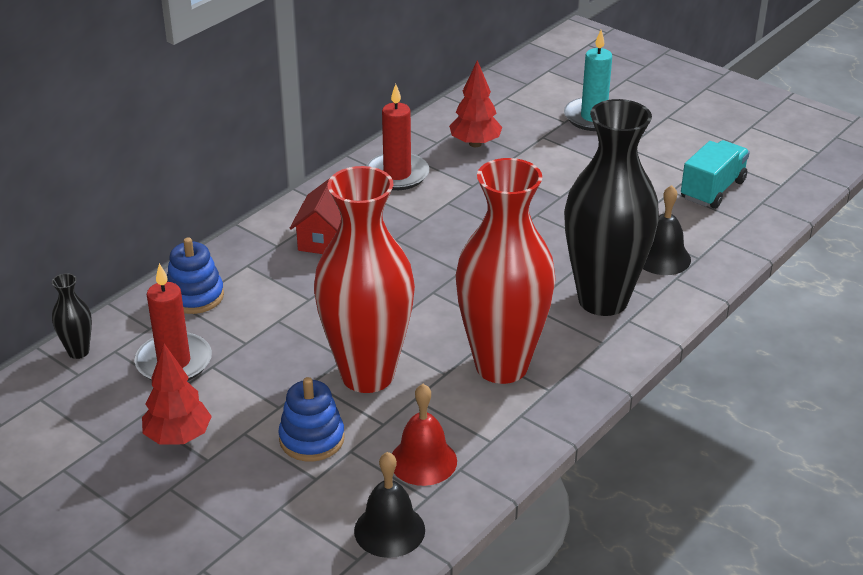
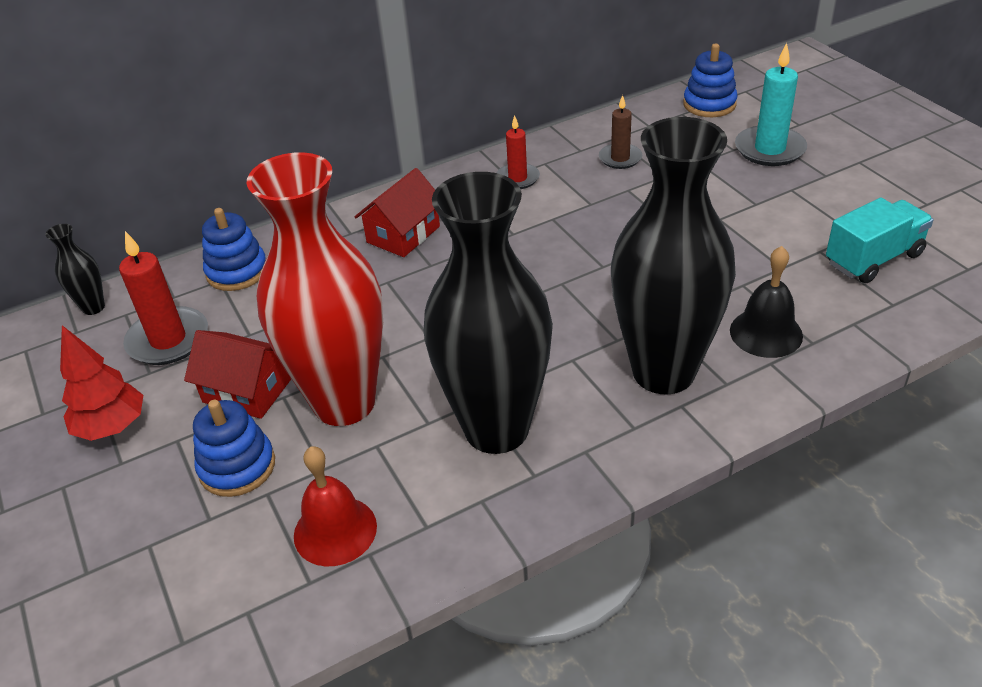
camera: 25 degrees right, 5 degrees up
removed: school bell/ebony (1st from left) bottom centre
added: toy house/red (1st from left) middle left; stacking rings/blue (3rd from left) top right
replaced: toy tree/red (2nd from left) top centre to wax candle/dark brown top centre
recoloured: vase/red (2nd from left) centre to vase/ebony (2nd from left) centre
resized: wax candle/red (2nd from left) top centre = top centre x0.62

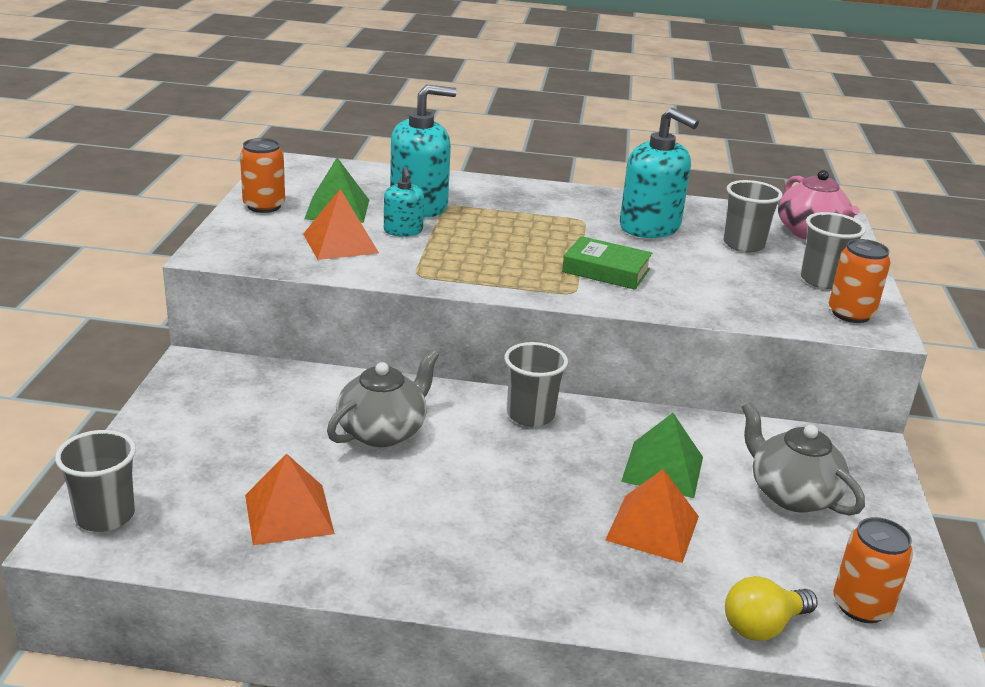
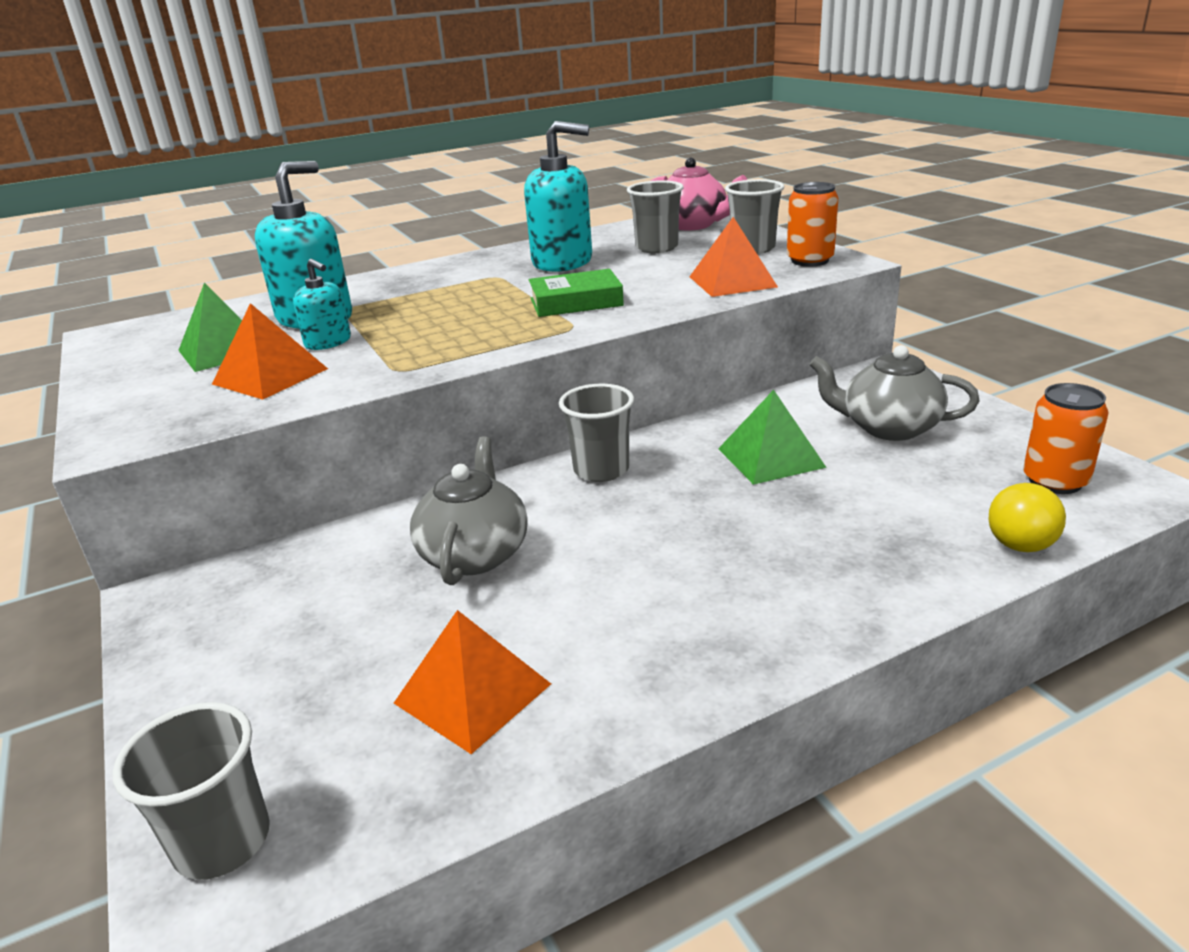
camera: 30 degrees left, 0 degrees up
removed: soda can/orange (1st from left) top left
moved: solid pyramid/orange (3rd from left) bottom centre to top centre

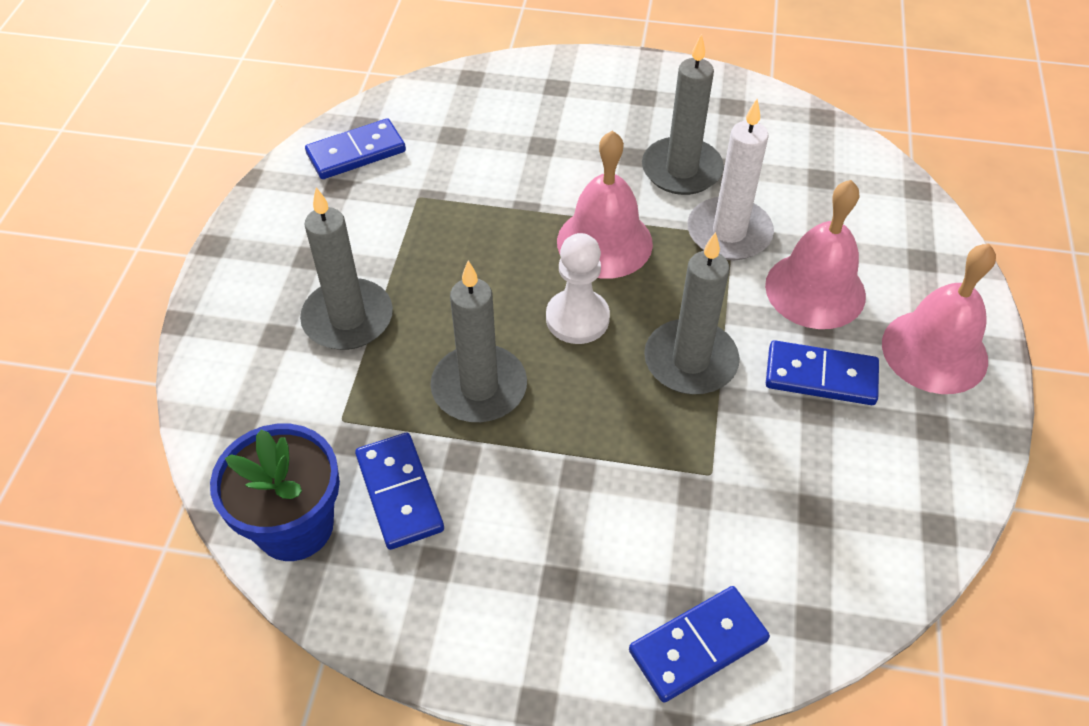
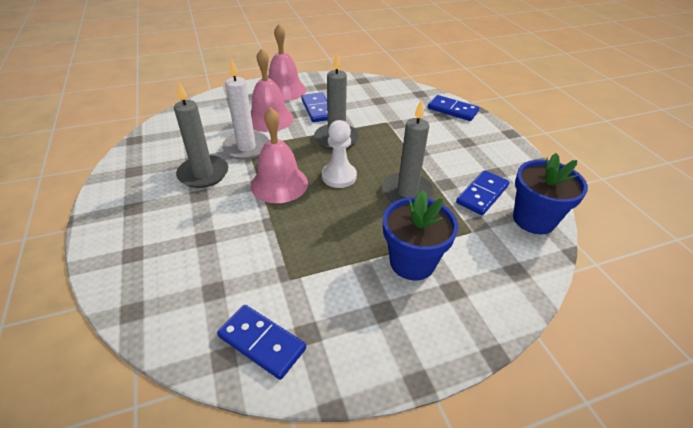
camera: 120 degrees left, 10 degrees down
replaced: wax candle/gray (1st from left) middle left to plant pot/blue (1st from left) centre

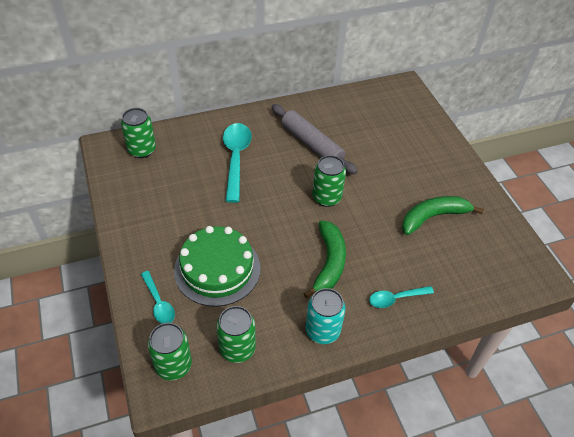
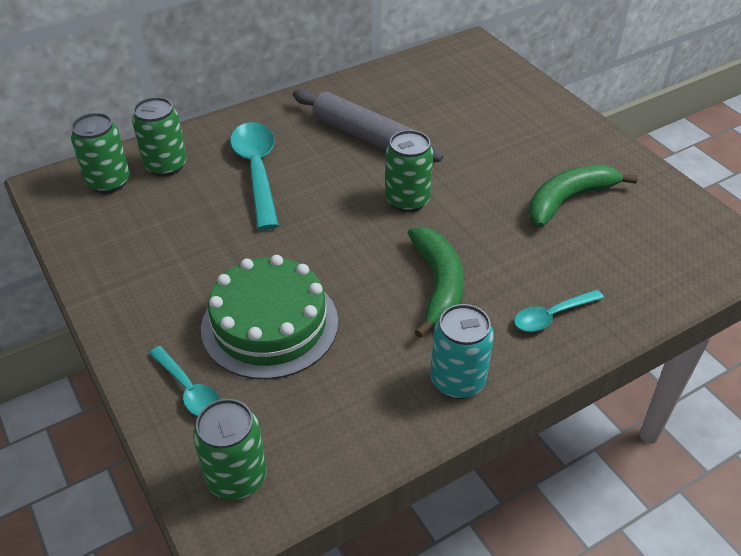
camera: 10 degrees left, 5 degrees down
moved: soda can/leaf-green (3rd from left in the first image) bottom centre to soda can/leaf-green (2nd from left) top left

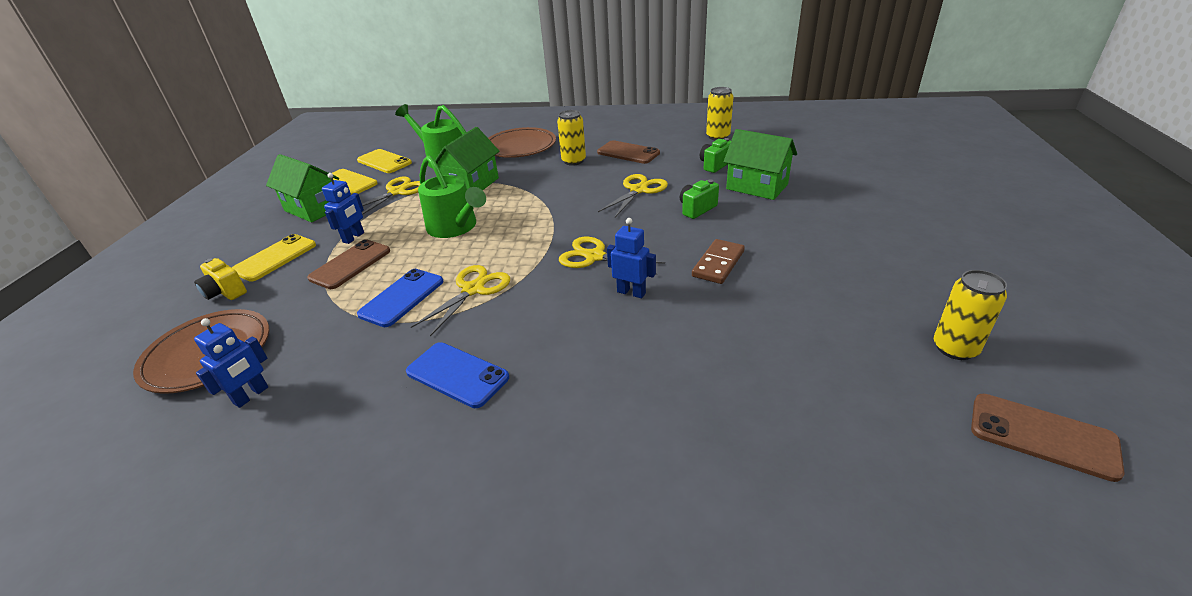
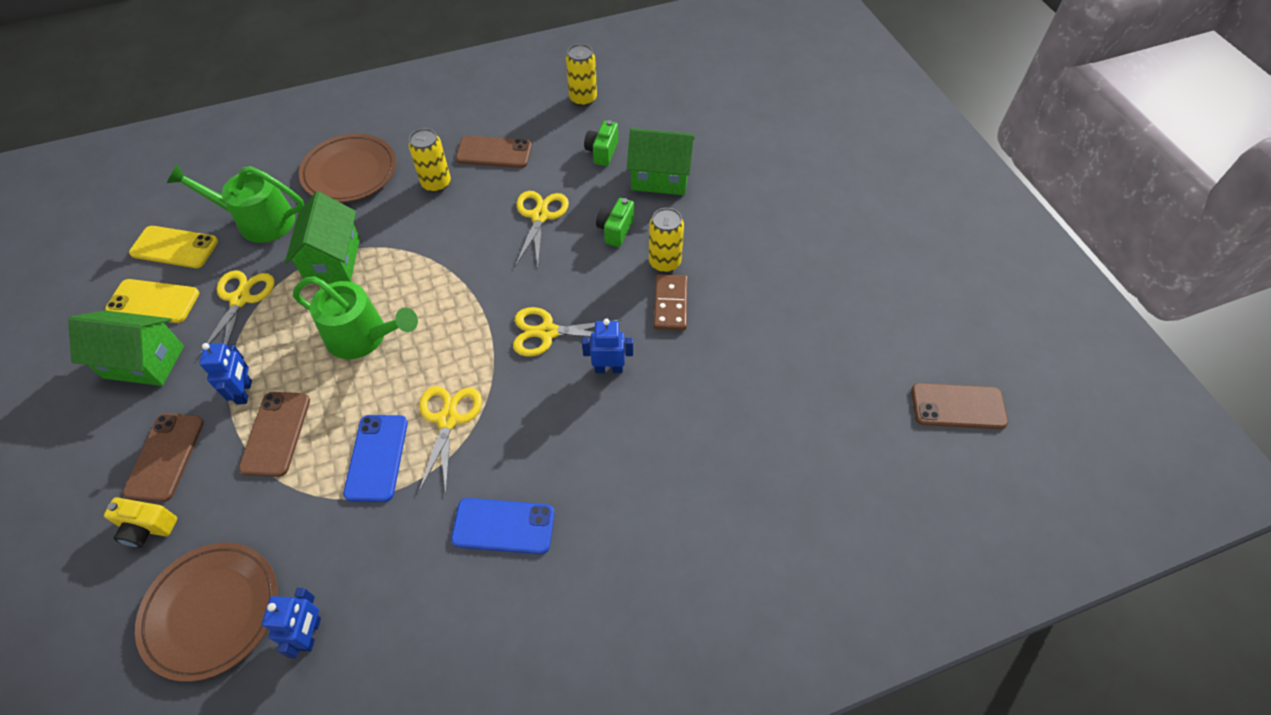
camera: 30 degrees left, 20 degrees up
moved: soda can/bright yellow (3rd from left) middle right to centre
recoloured: phone/bright yellow (1st from left) middle left to phone/dark brown (1st from left) middle left

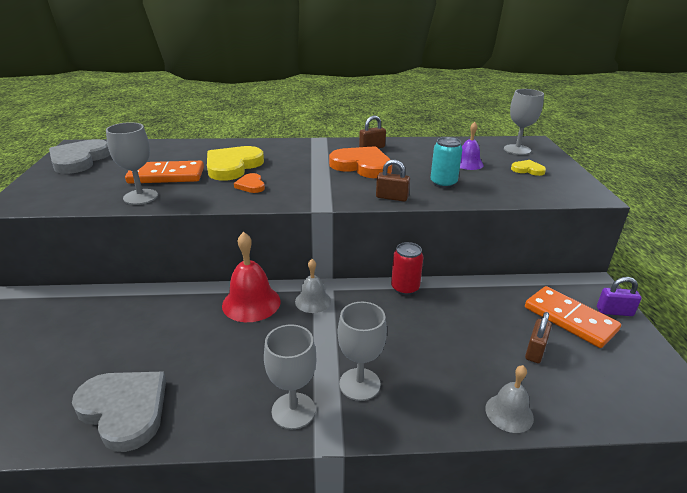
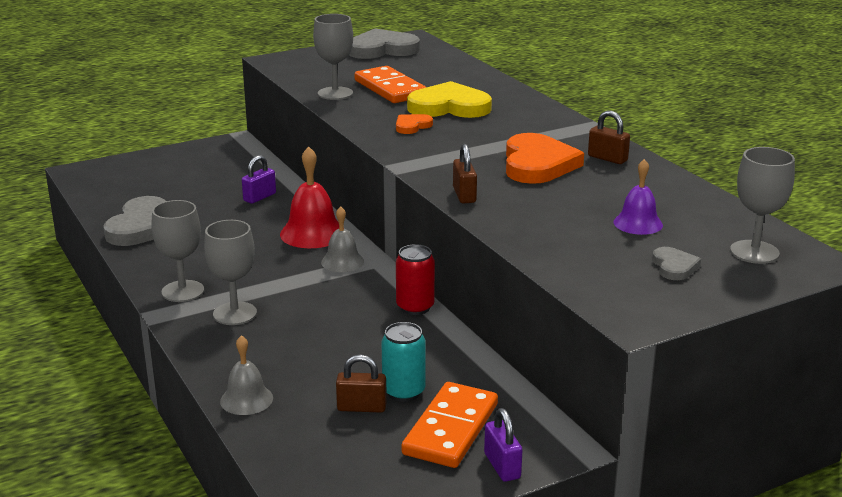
camera: 65 degrees right, 5 degrees down
added: small lock/violet (1st from left) middle left
moved: soda can/aqua top centre to bottom centre
recoloured: love heart/bright yellow (2nd from left) middle right to love heart/gray (3rd from left) middle right

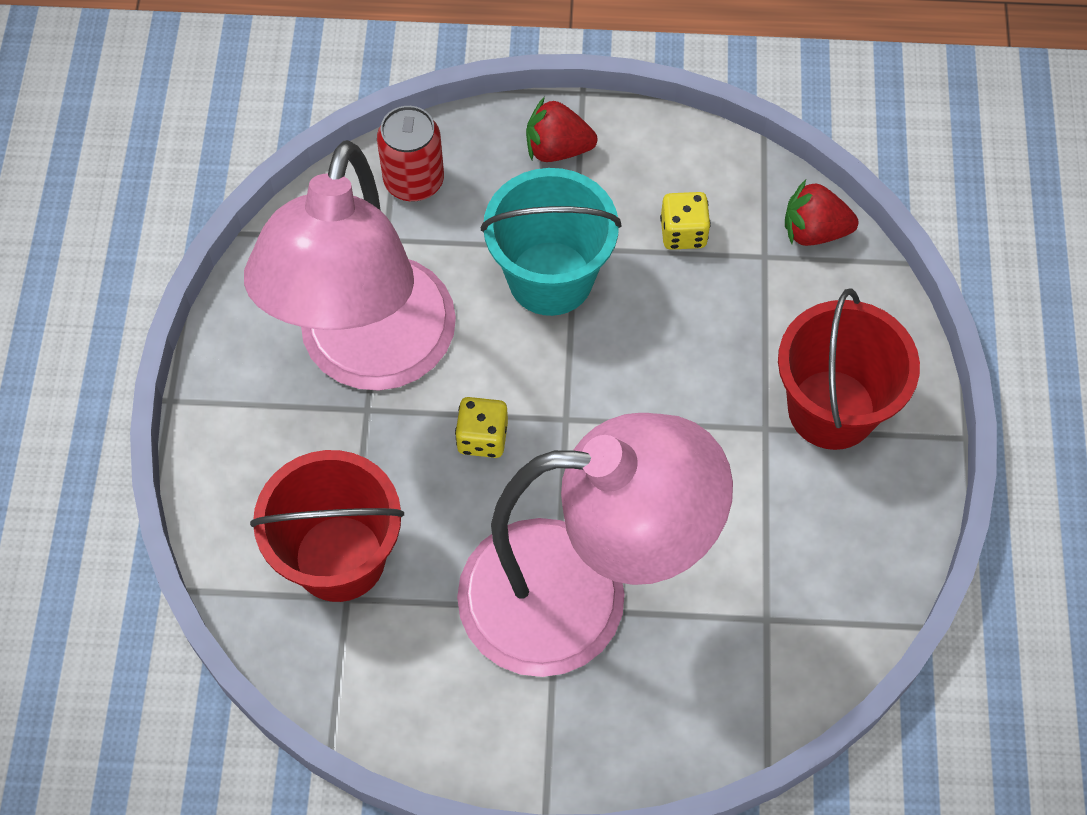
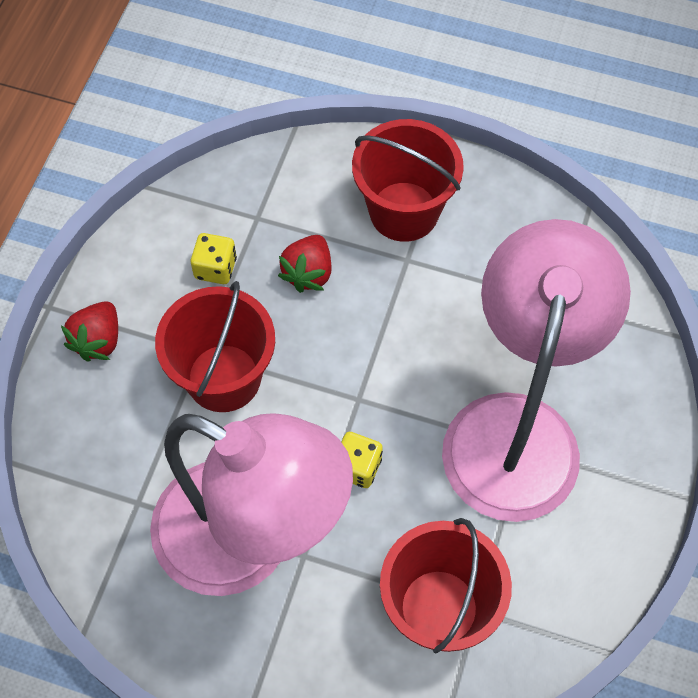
camera: 75 degrees left, 0 degrees up
removed: soda can/red top centre
moved: berry/red (2nd from left) top right to centre
recoloured: pail/aqua top centre to pail/red (1st from left) middle left

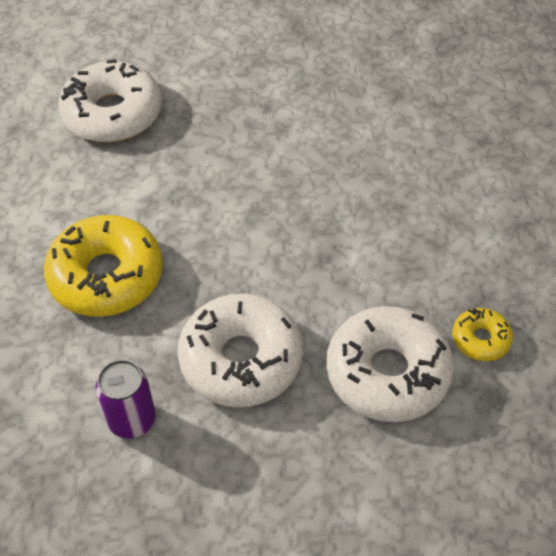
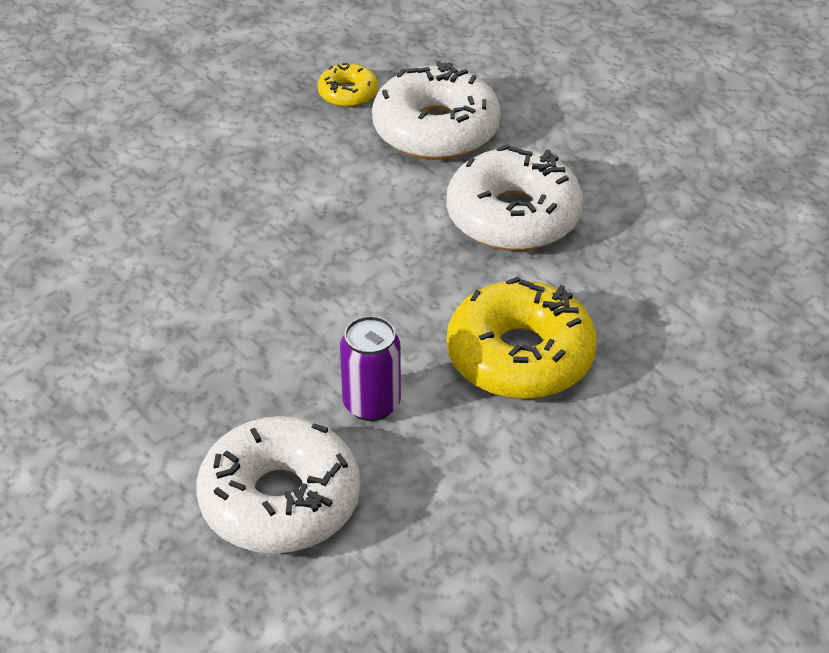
camera: 125 degrees left, 10 degrees down
moved: soda can/violet bottom left to centre

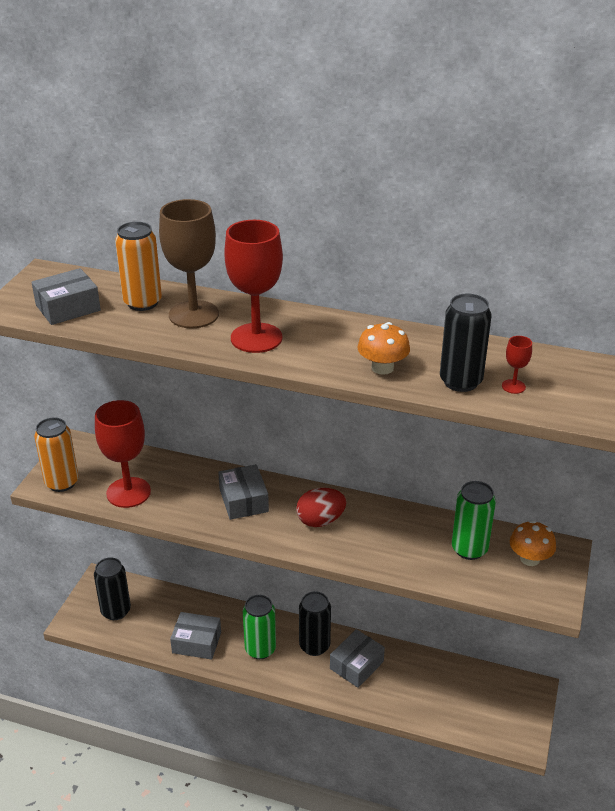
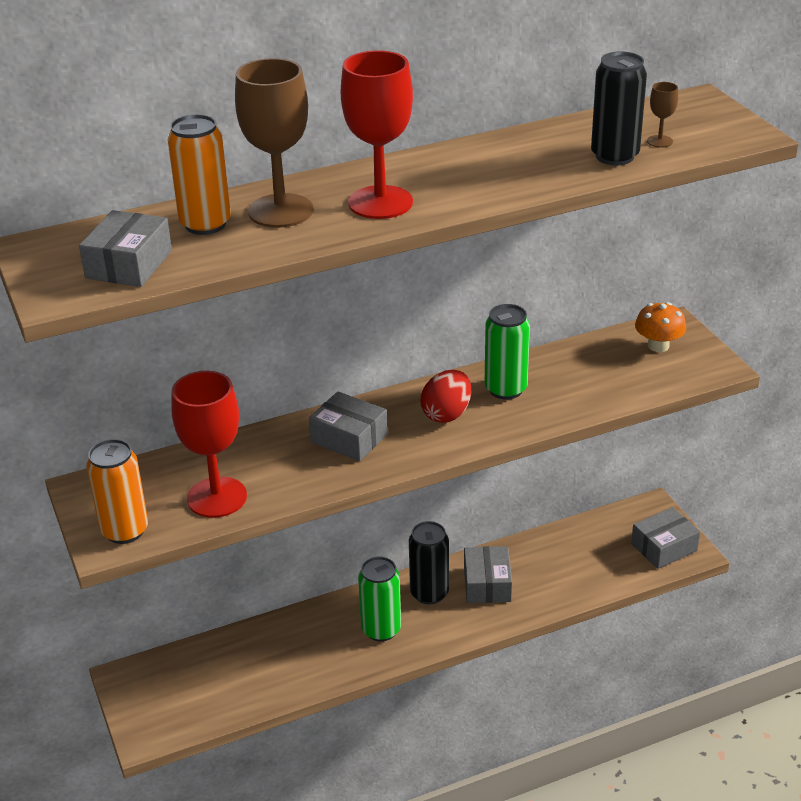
camera: 40 degrees left, 0 degrees up
removed: soda can/ebony (1st from left) bottom left; mushroom/orange (1st from left) centre
moved: package/gray (2nd from left in the first image) bottom left to package/gray (4th from left) bottom right; soda can/leaf-green (2nd from left) middle right to centre
recoloured: goblet/red (3rd from left) middle right to goblet/dark brown (2nd from left) top right

